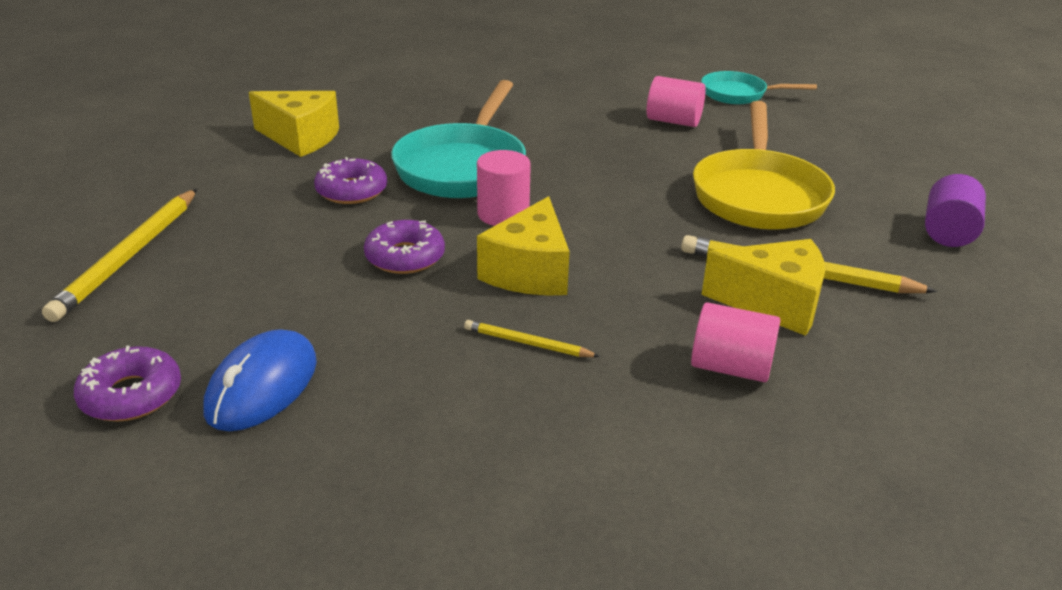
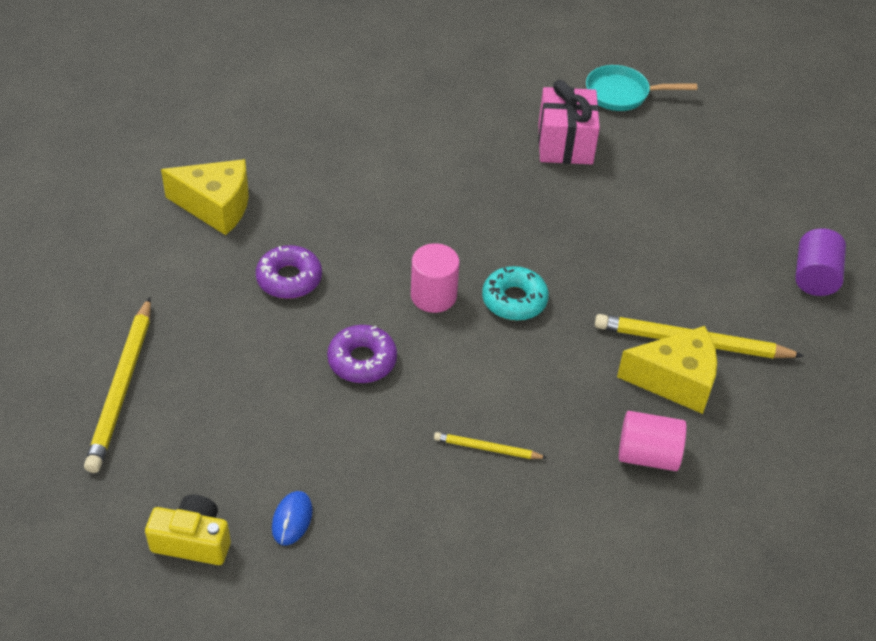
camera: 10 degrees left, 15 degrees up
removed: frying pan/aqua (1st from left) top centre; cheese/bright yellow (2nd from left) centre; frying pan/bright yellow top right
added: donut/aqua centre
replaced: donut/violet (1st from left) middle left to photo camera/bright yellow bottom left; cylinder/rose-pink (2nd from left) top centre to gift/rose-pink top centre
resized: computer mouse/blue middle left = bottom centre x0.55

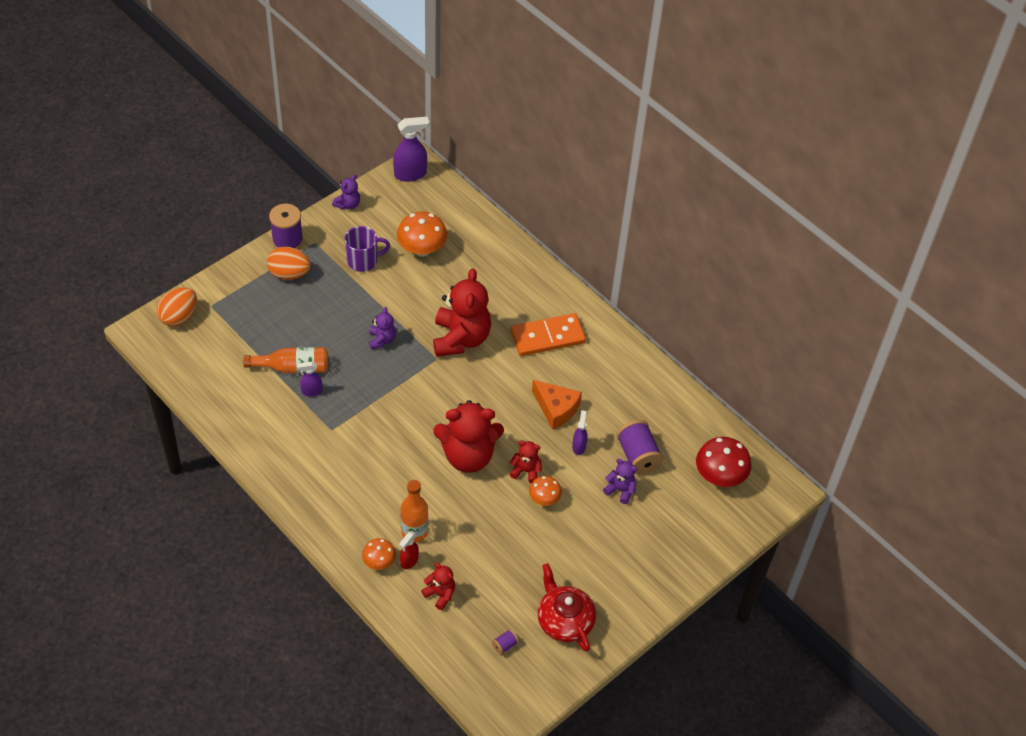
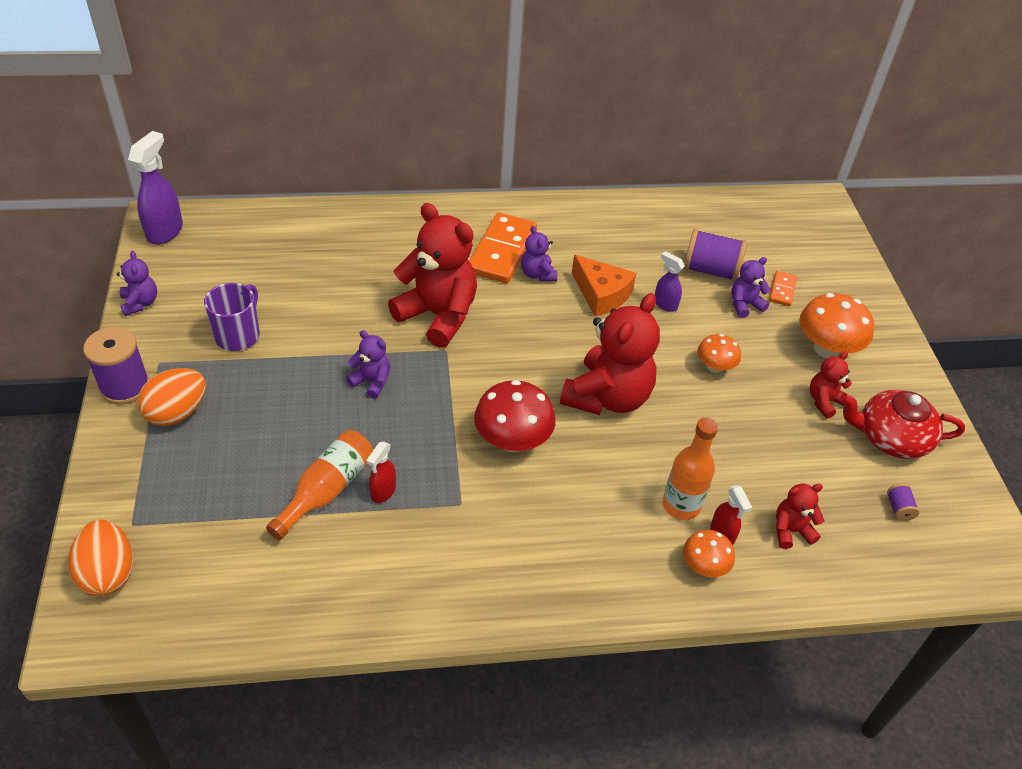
camera: 55 degrees left, 5 degrees down
added: teddy/violet (3rd from left) top centre; domino/orange (2nd from left) middle right
moved: mushroom/orange (2nd from left in the first image) top centre to mushroom/orange (3rd from left) middle right; teddy/red (4th from left) centre to middle right; mushroom/red middle right to centre
recoloured: sprayer/violet (1st from left) middle left to sprayer/red (1st from left) centre
turned: cheese/orange centre = centre 60 degrees clockwise

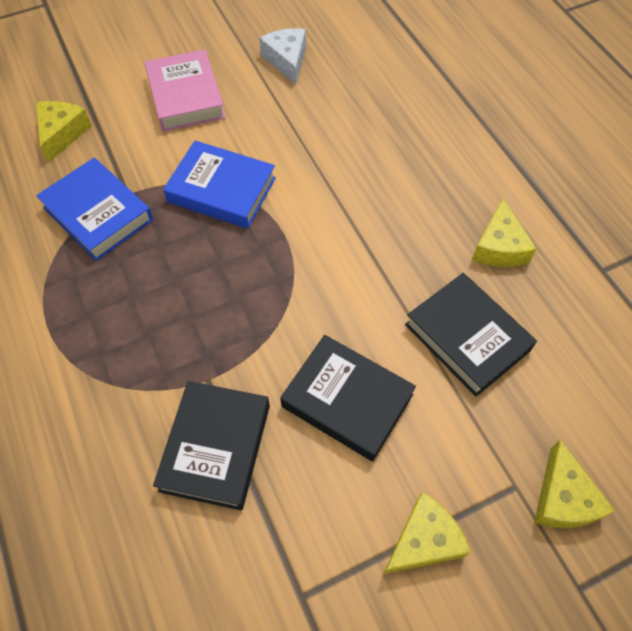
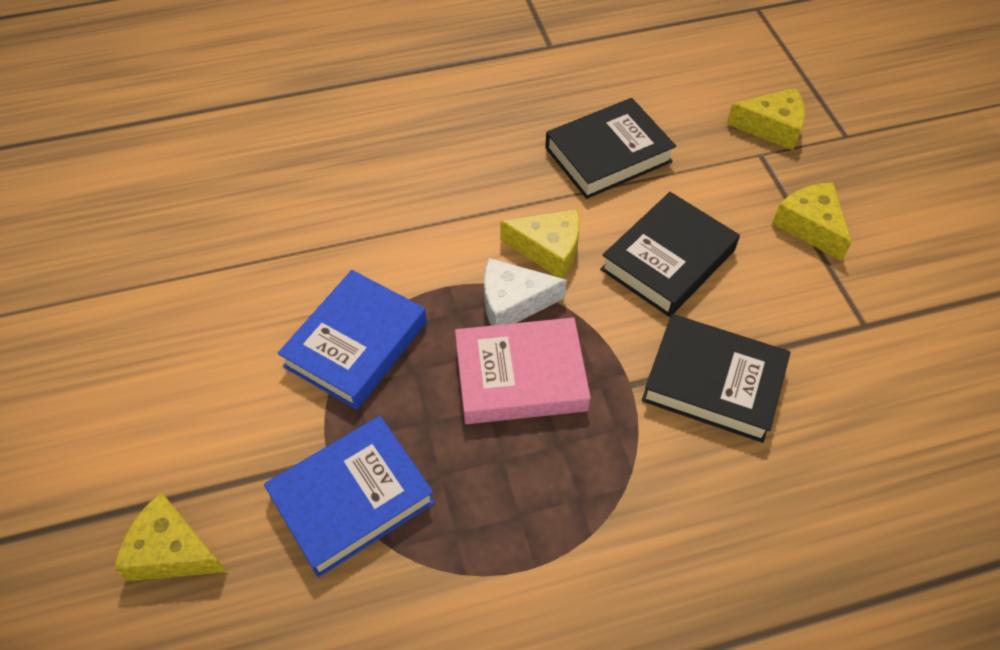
camera: 80 degrees left, 5 degrees down
moved: hardcover/rose-pink top left to centre; cheese/white top centre to centre; cheese/bright yellow (3rd from left in the first image) middle right to cheese/bright yellow (2nd from left) centre

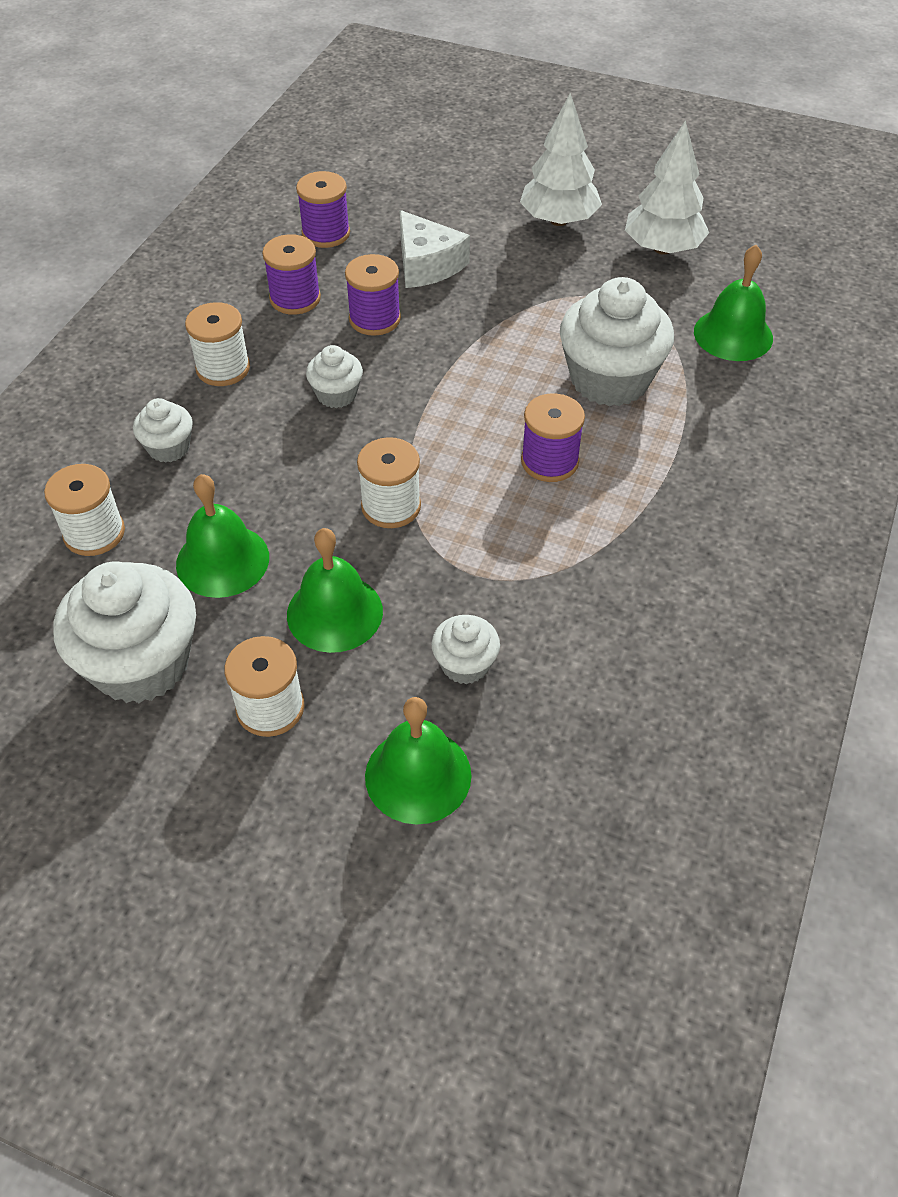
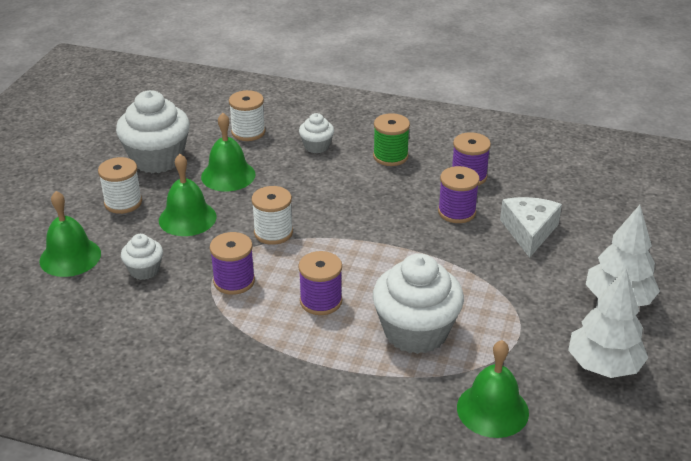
camera: 85 degrees right, 15 degrees down
removed: fairy cake/white (3rd from left) top centre
moved: reel of thread/violet (2nd from left in the first image) top centre to reel of thread/violet (1st from left) centre
recoloured: reel of thread/white (2nd from left) top left to reel of thread/leaf-green top centre
turned: cheese/white top centre = middle right 135 degrees clockwise

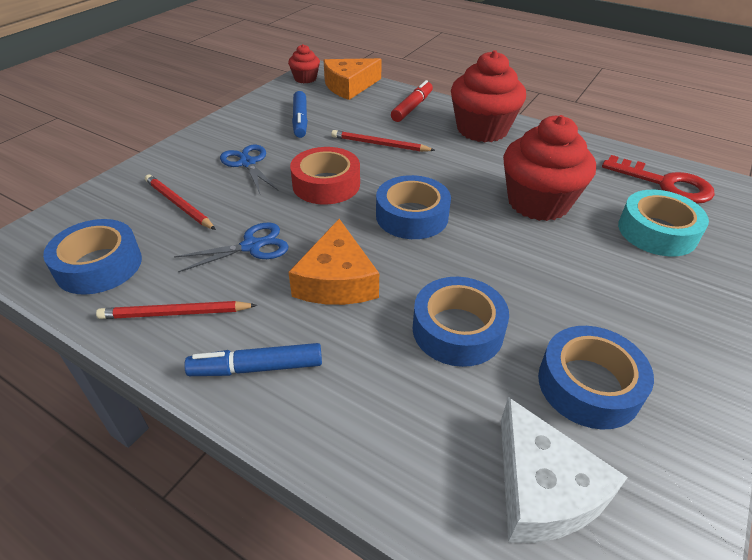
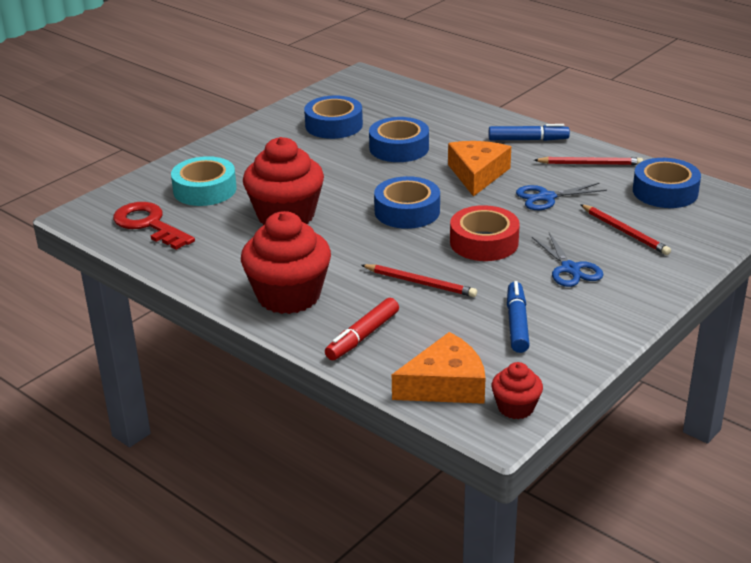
camera: 170 degrees left, 10 degrees down
removed: cheese/white bottom right

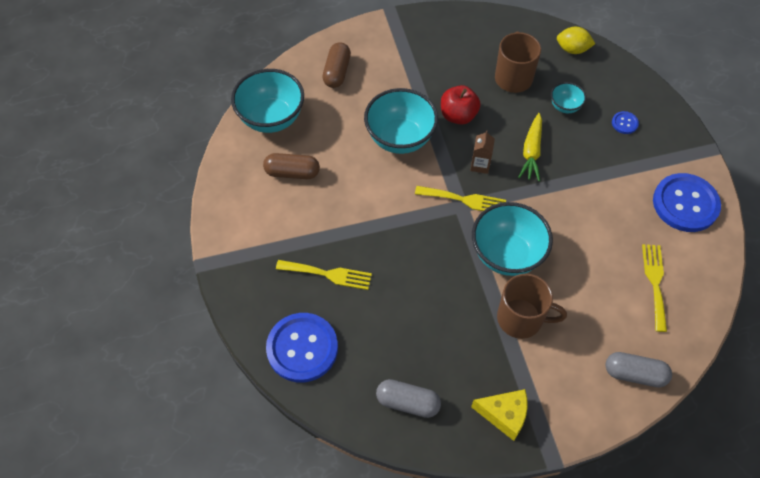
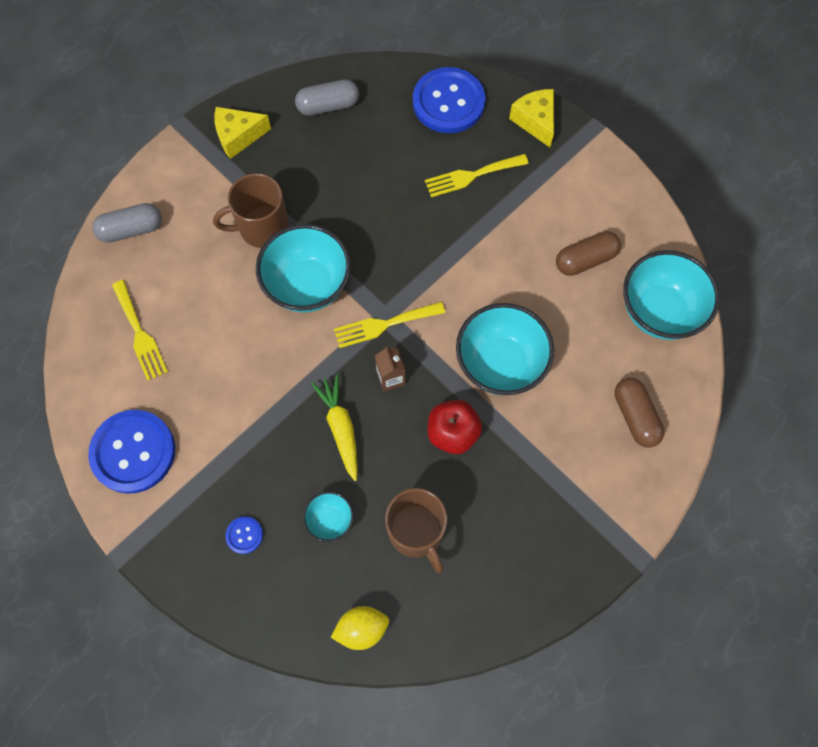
camera: 150 degrees right, 10 degrees up
added: cheese/bright yellow (2nd from left) top centre

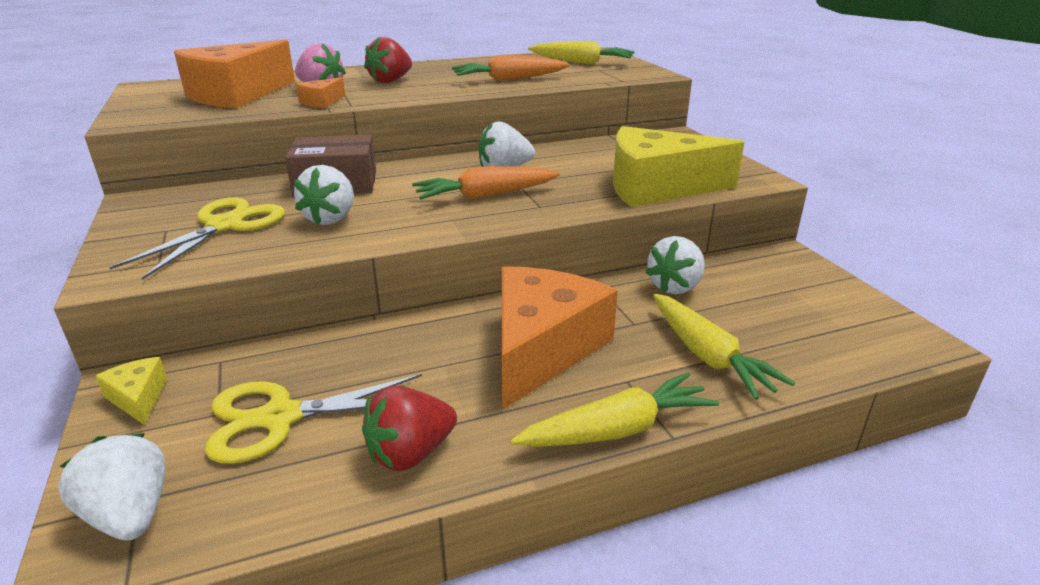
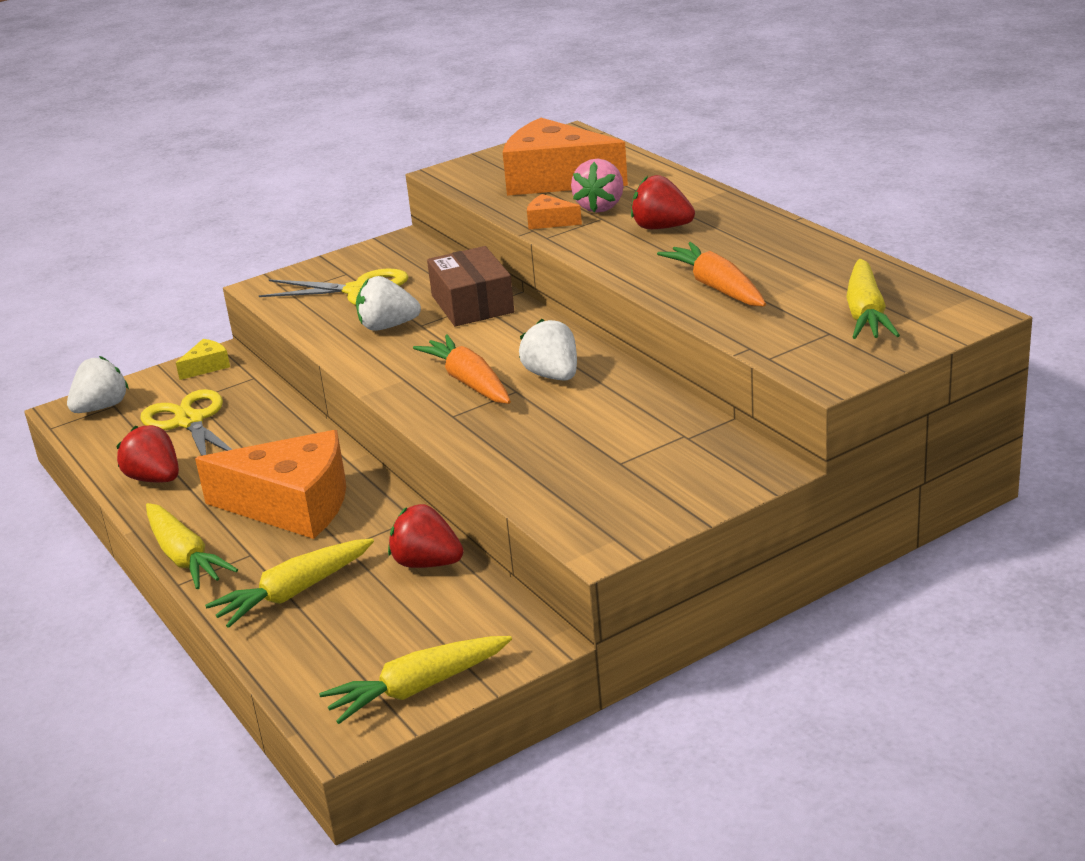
camera: 80 degrees right, 0 degrees up
removed: cheese/bright yellow (2nd from left) top centre
added: toy carrot/bright yellow (3rd from left) bottom centre
recoloured: berry/white (4th from left) centre to berry/red (2nd from left) centre

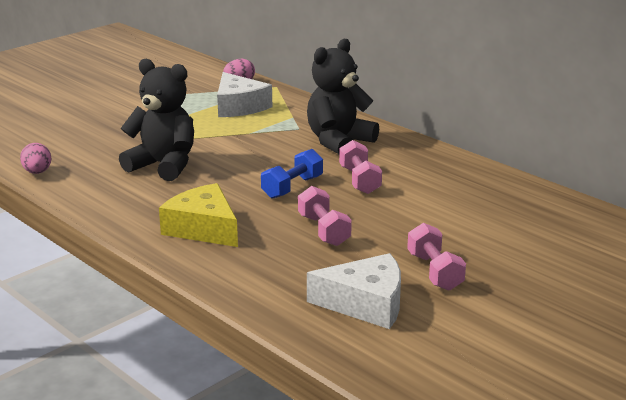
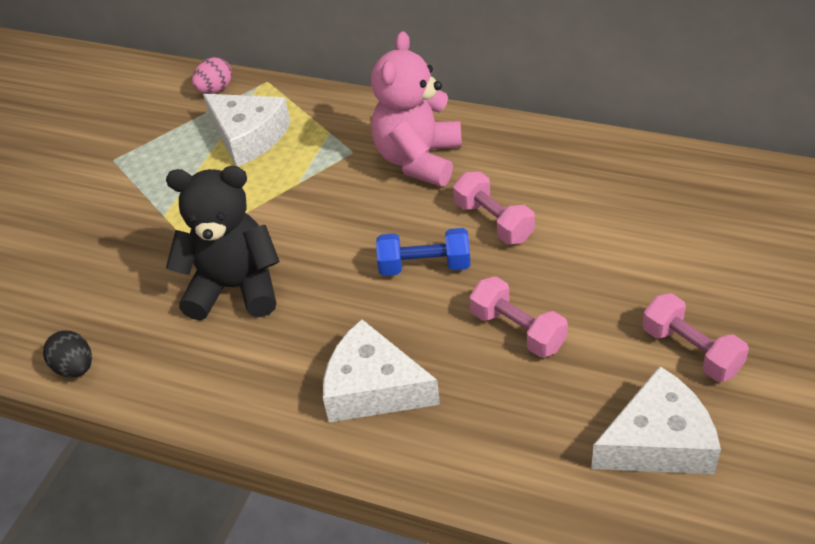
camera: 20 degrees left, 20 degrees up
recoloured: toy egg/rose-pink (1st from left) middle left to toy egg/ebony middle left; cheese/bright yellow middle left to cheese/white (2nd from left) bottom centre; teddy/ebony (2nd from left) top centre to teddy/rose-pink top centre
turned: dumbbell/blue centre = centre 75 degrees clockwise

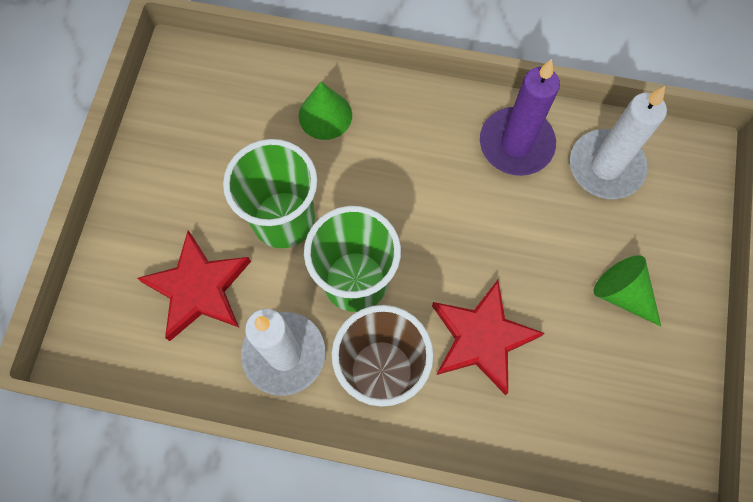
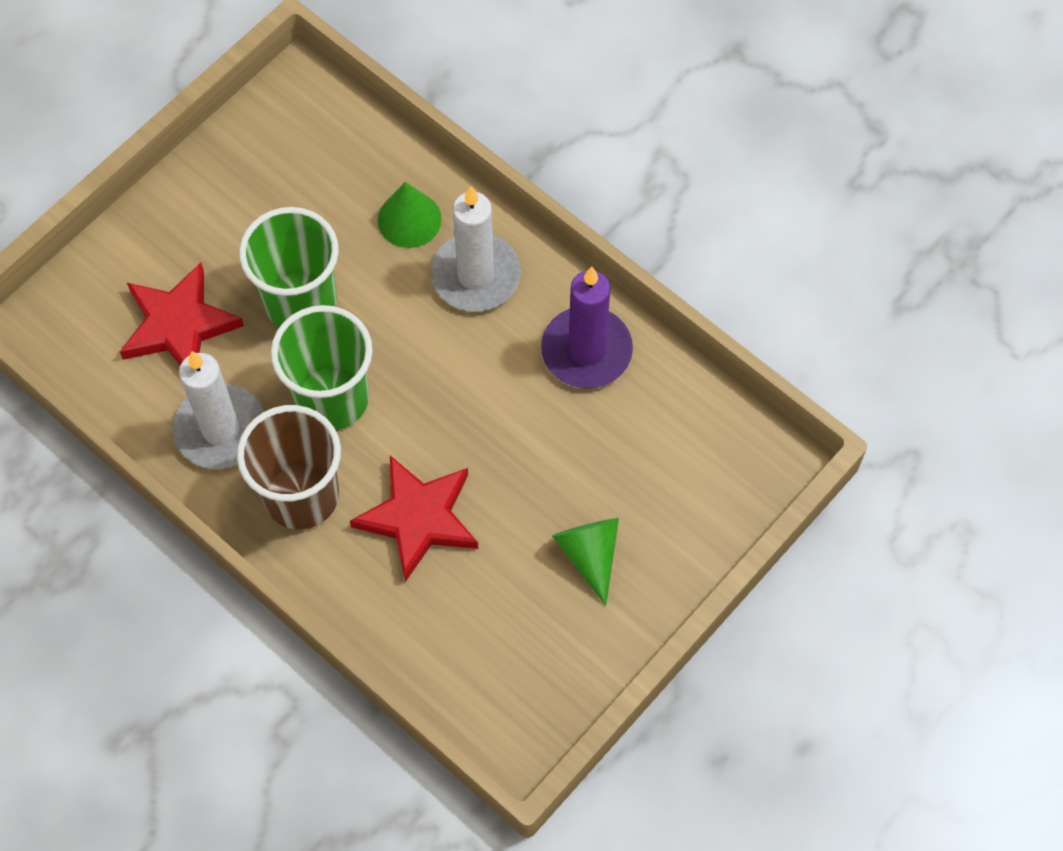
camera: 30 degrees right, 5 degrees down
moved: wax candle/white (2nd from left) top right to top centre

